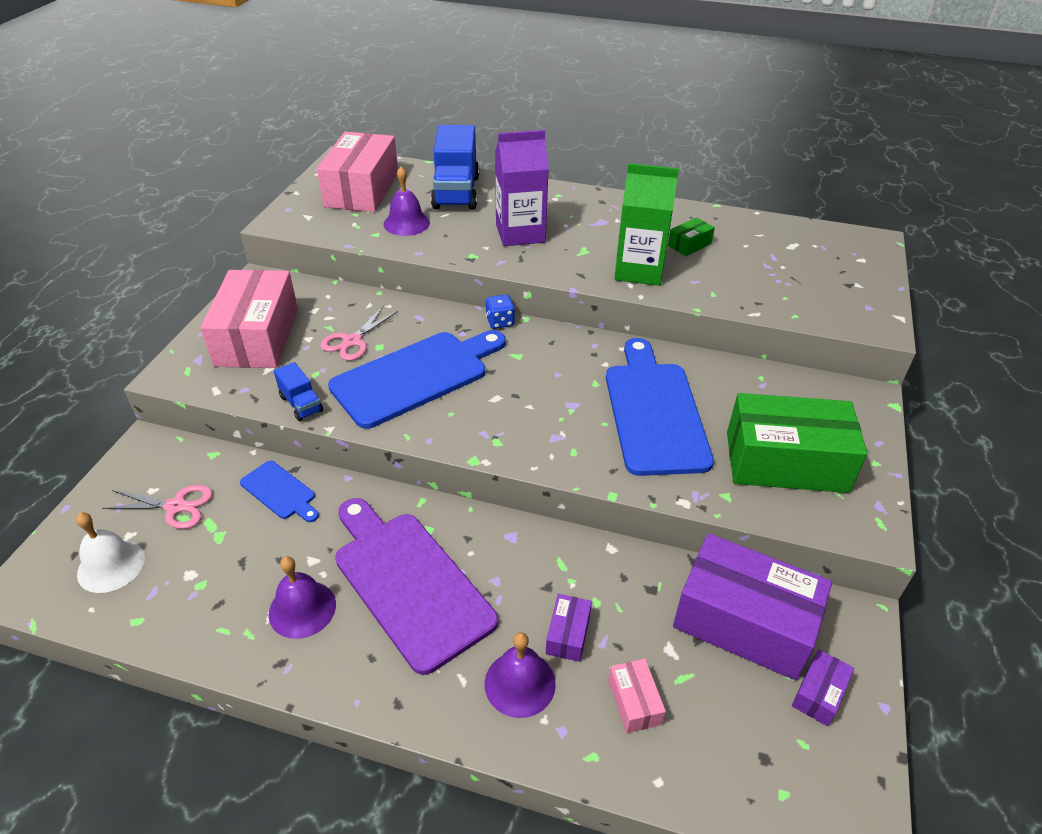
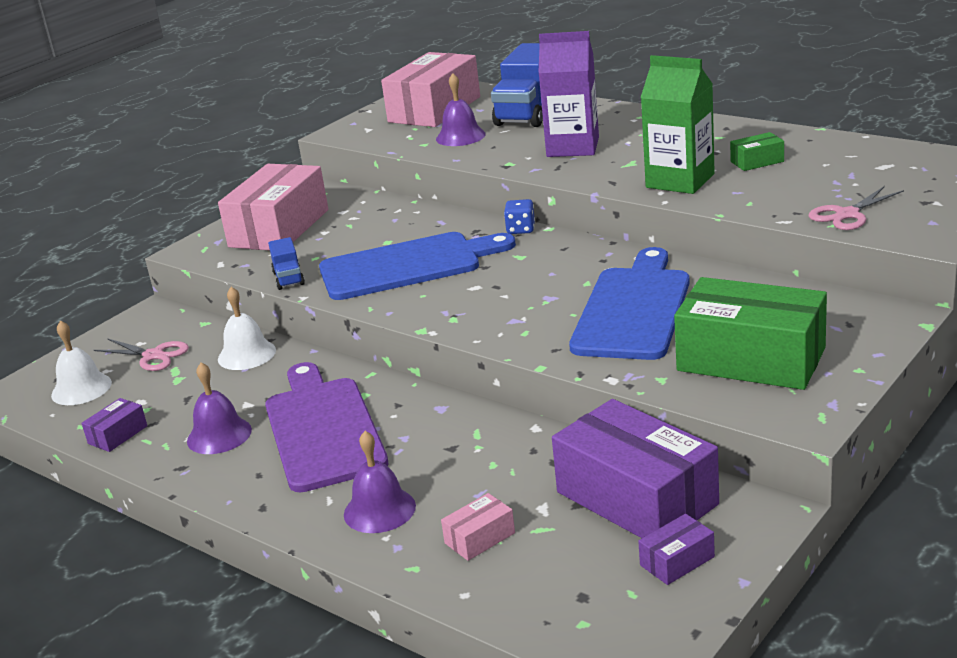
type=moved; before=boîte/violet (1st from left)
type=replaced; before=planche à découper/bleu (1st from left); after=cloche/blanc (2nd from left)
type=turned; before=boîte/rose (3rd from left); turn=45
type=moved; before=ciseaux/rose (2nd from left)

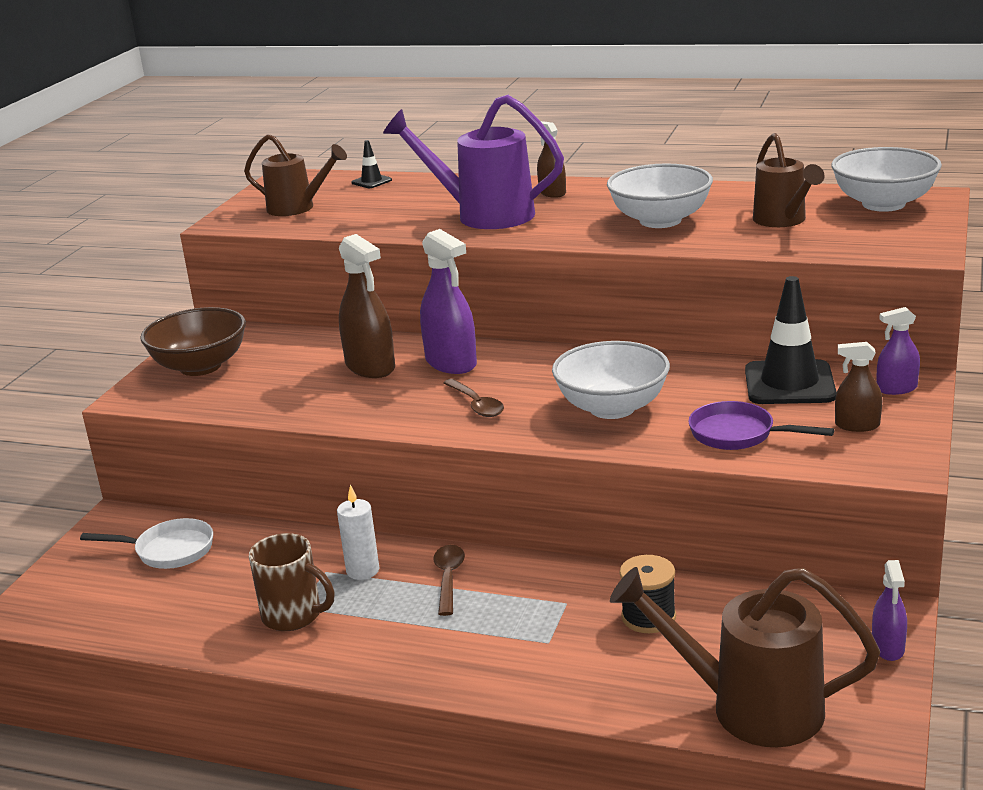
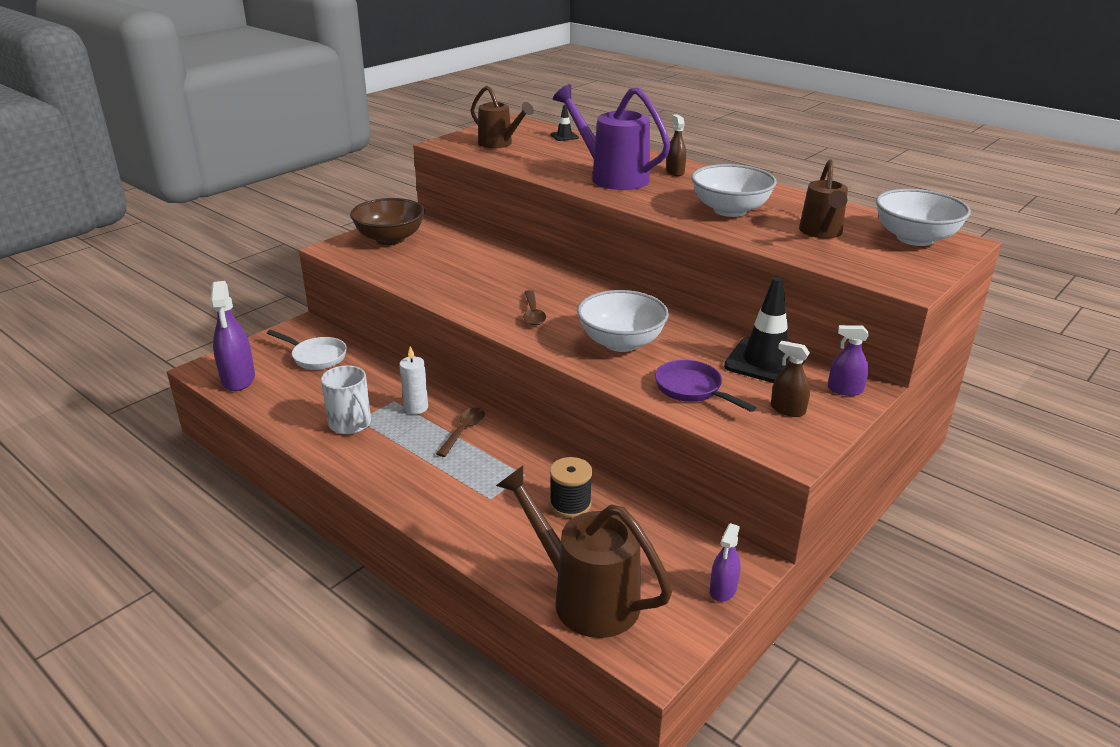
type=moved; before=vaporisateur/violet (1st from left)
type=recoloured; before=tasse/marron; after=tasse/blanc
type=removed; before=vaporisateur/marron (1st from left)

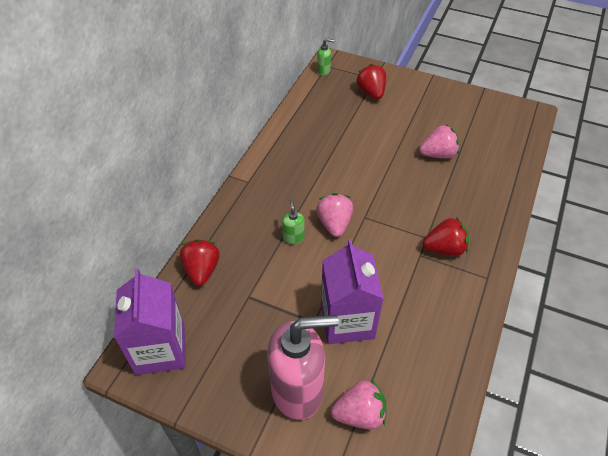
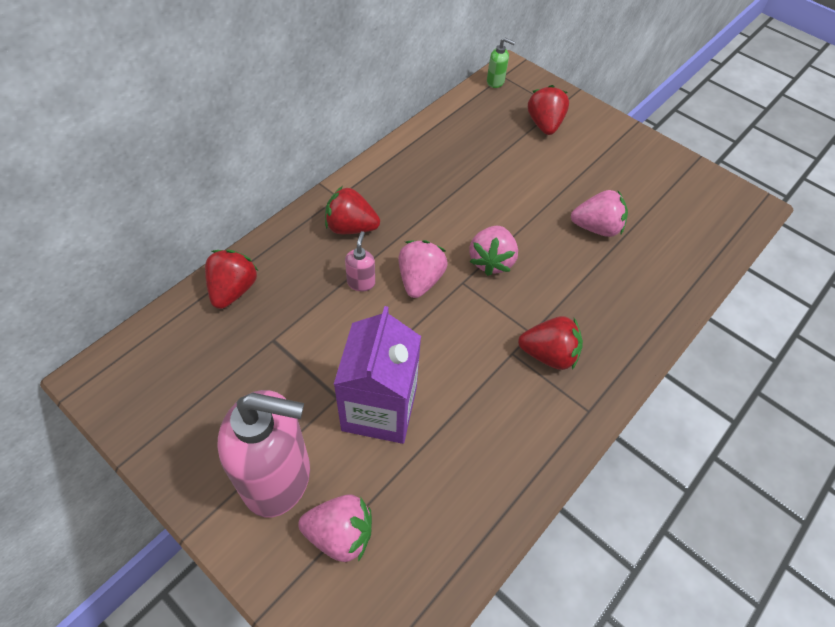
type=added; after=fraise/rouge (2nd from left)
type=recoloured; before=distributeur de savon/vert (1st from left); after=distributeur de savon/rose (2nd from left)
type=added; after=fraise/rose (3rd from left)
type=removed; before=brique de lait/violet (1st from left)

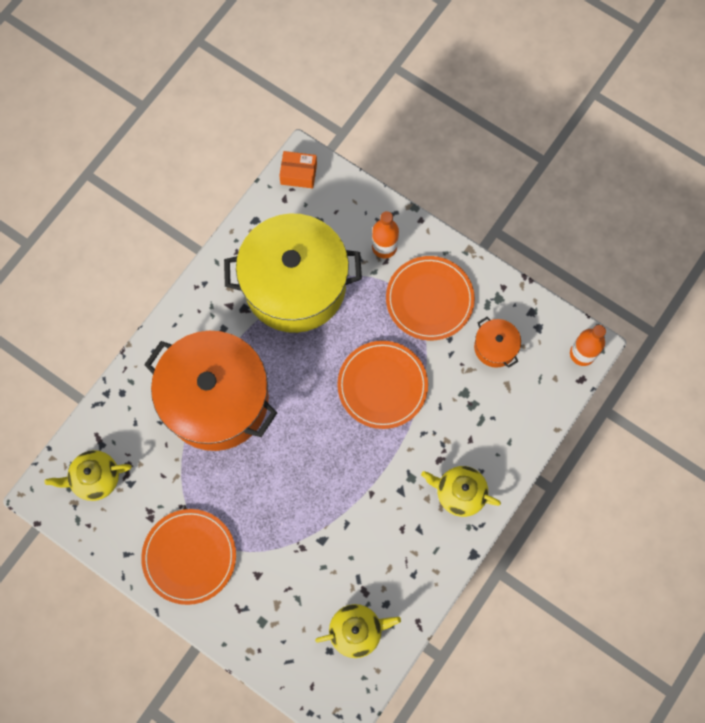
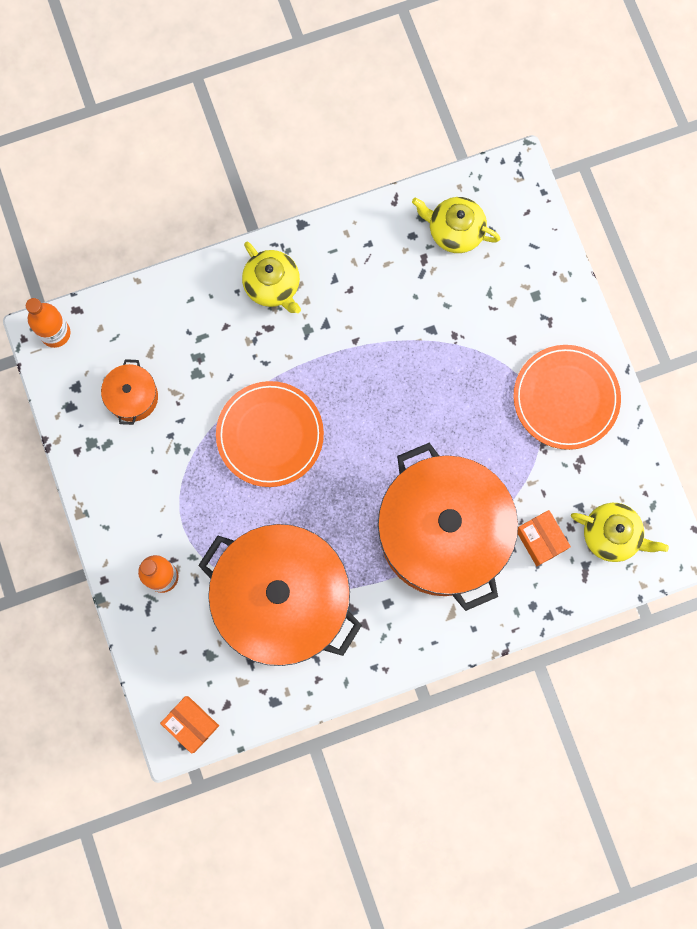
type=recoloured; before=marmite/jaune; after=marmite/orange (2nd from left)
type=added; after=boîte/orange (2nd from left)
type=removed; before=assiette/orange (3rd from left)

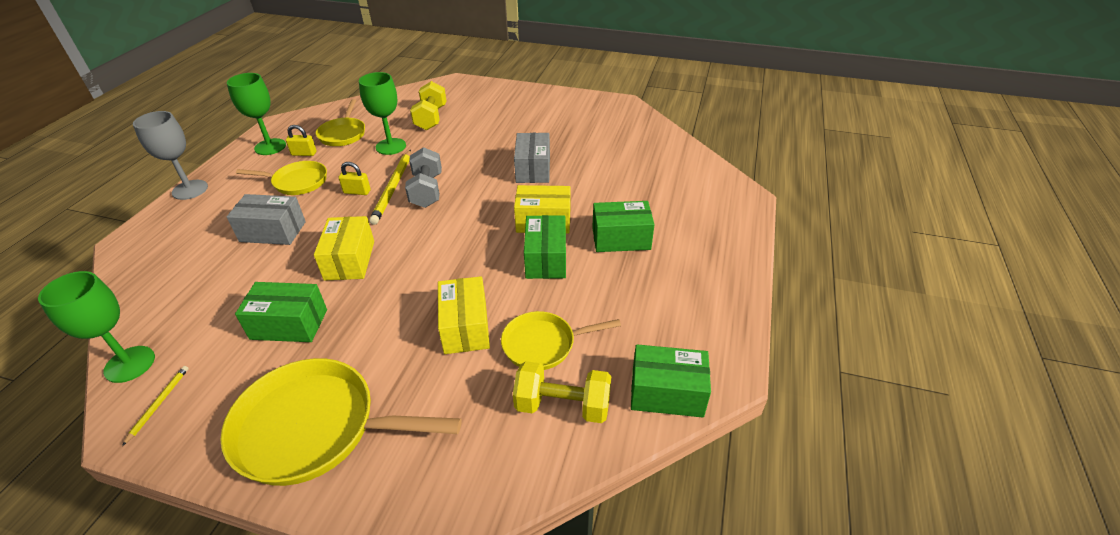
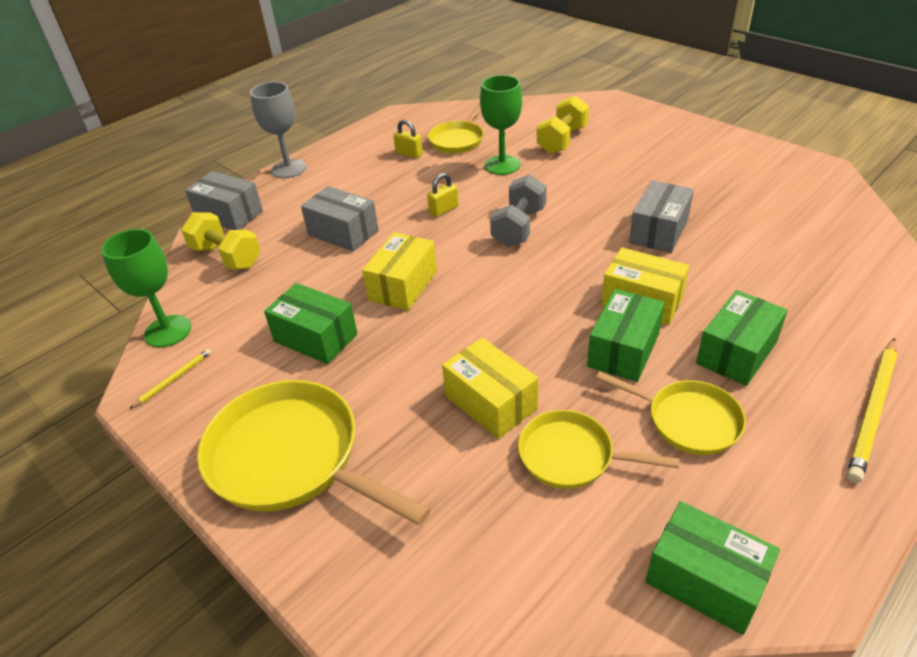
type=moved; before=haltère/jaune (2nd from left in the first image); after=haltère/jaune (1st from left)
type=added; after=boîte/gris (1st from left)
type=turned; before=cadenas/jaune (2nd from left); turn=-75
type=turned; before=boîte/jaune (2nd from left); turn=-60
type=moved; before=poêle/jaune (1st from left in the first image); after=poêle/jaune (4th from left)
type=turned; before=boîte/vert (3rd from left in the first image); turn=-75
type=moved; before=crayon/jaune (2nd from left)
type=removed; before=verre à pied/vert (2nd from left)

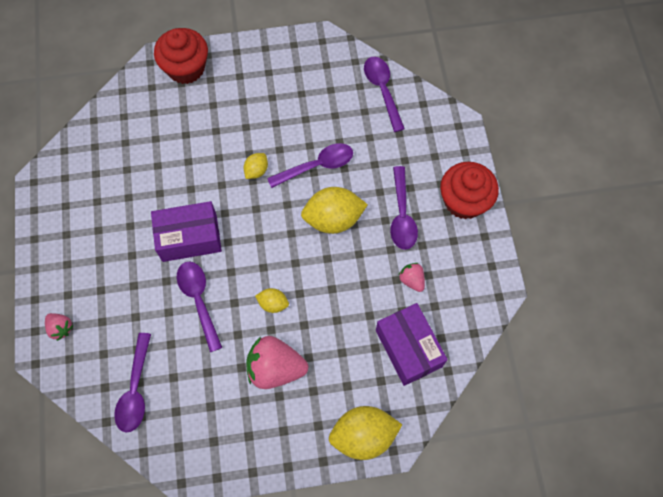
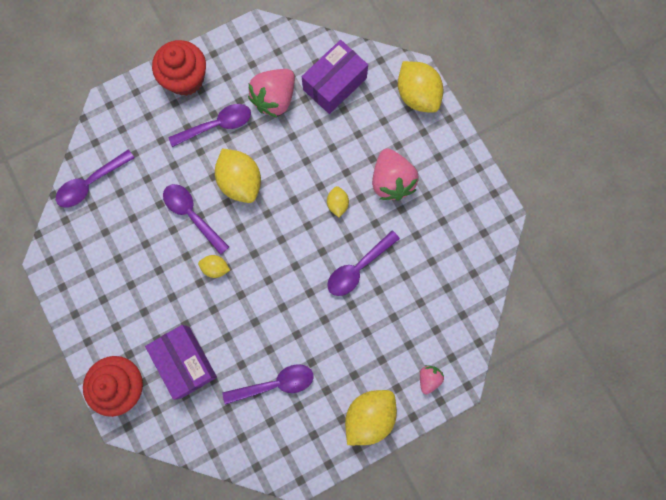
type=moved; before=boîte/violet (1st from left)
type=moved; before=cuillère/violet (1st from left in the first image); after=cuillère/violet (4th from left)
type=resized; before=fraise/rose (3rd from left in the first image); scale=1.96
type=added; after=citron/jaune (4th from left)

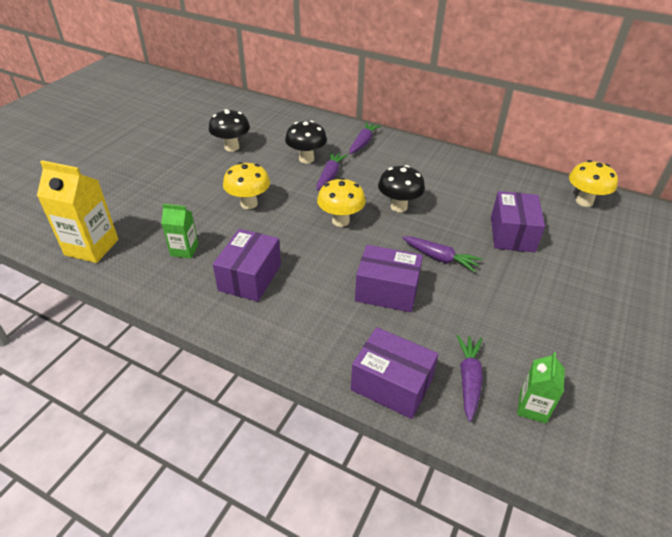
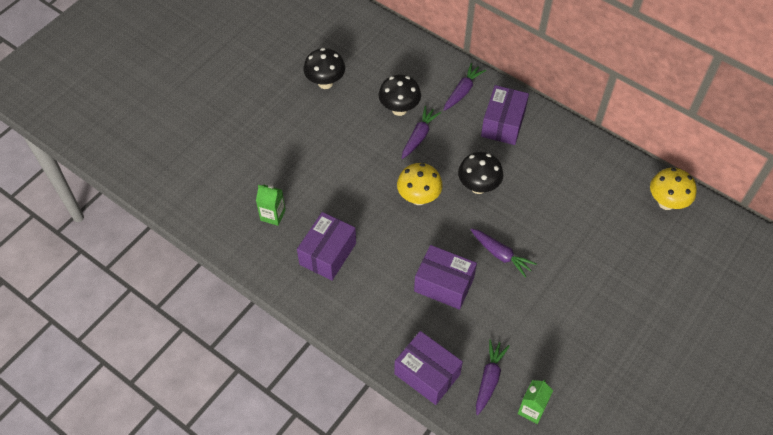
type=moved; before=boîte/violet (4th from left)
type=removed; before=brique de lait/jaune
type=removed; before=champignon/jaune (1st from left)

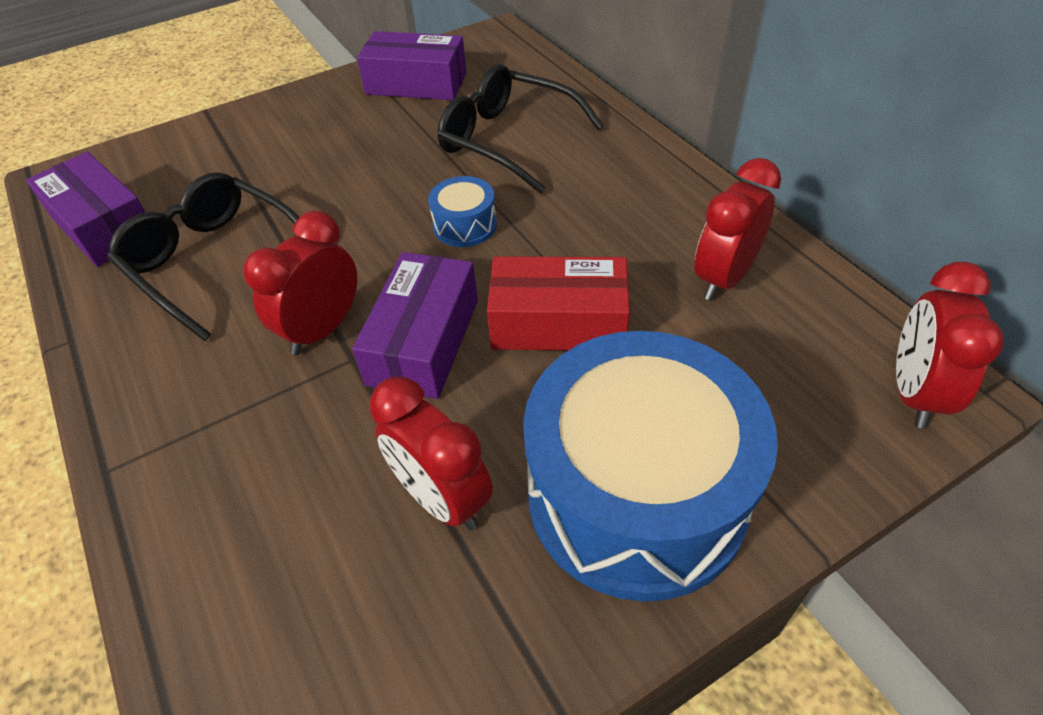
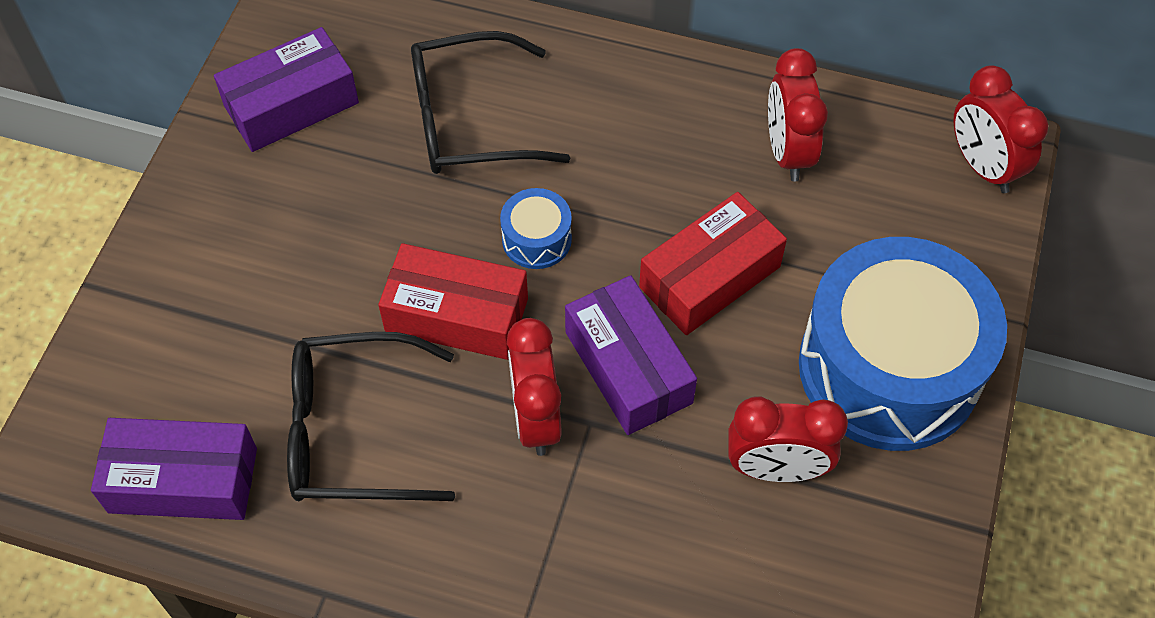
type=added; after=boîte/rouge (1st from left)

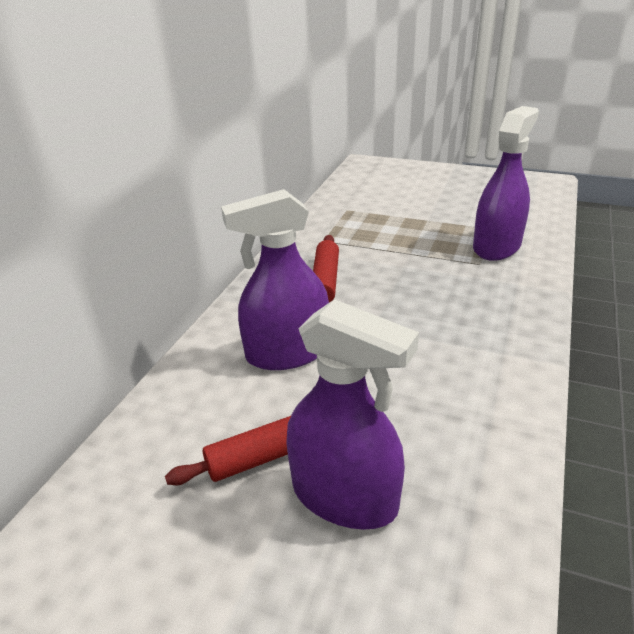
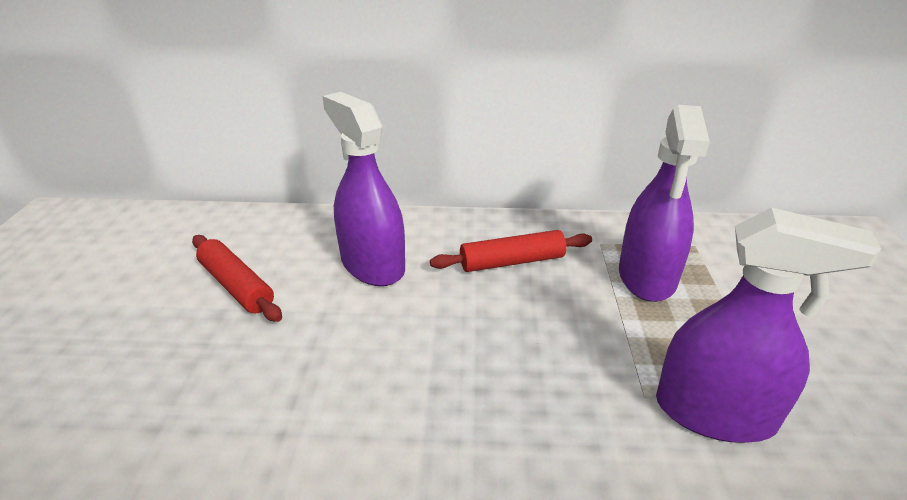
type=moved; before=vaporisateur/violet (2nd from left)

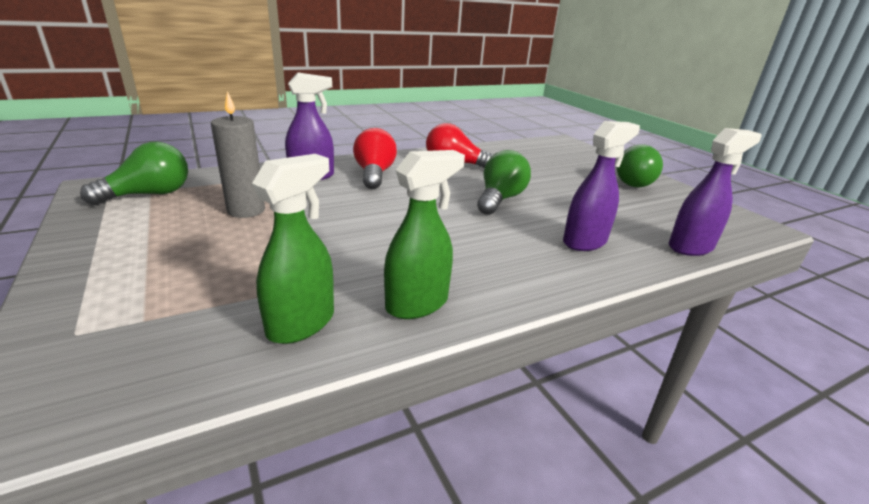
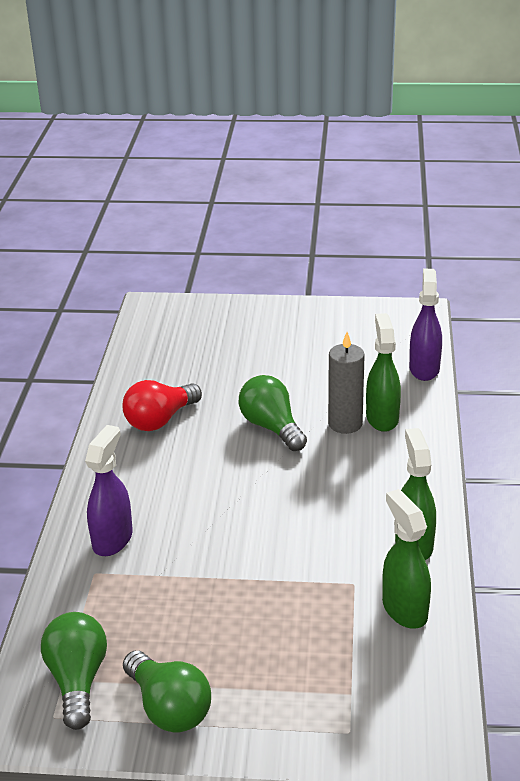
type=moved; before=ampoule/vert (3rd from left in the first image); after=ampoule/vert (2nd from left)
type=moved; before=bougie/gris
type=recoloured; before=vaporisateur/violet (2nd from left); after=vaporisateur/vert (1st from left)
type=removed; before=ampoule/rouge (1st from left)

